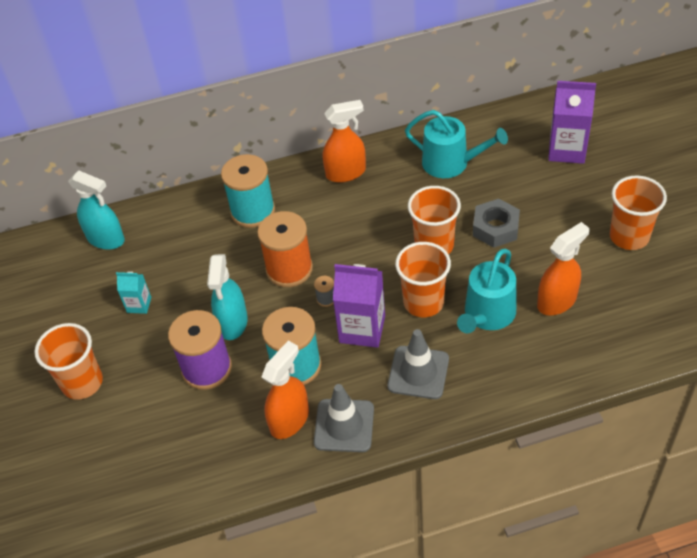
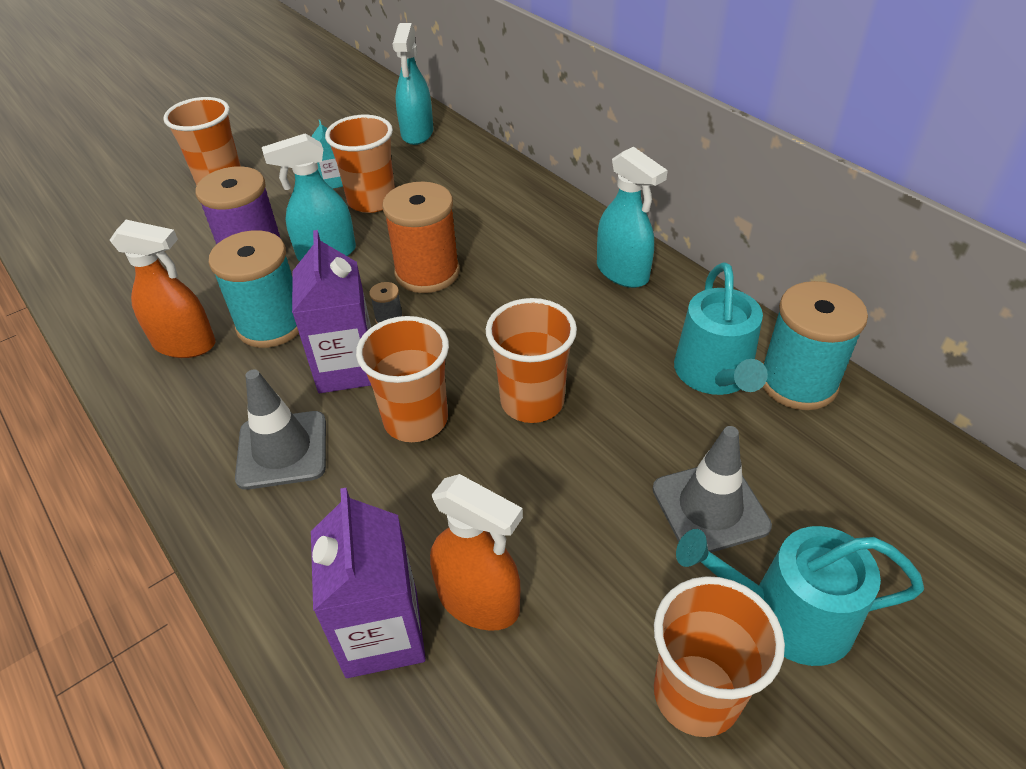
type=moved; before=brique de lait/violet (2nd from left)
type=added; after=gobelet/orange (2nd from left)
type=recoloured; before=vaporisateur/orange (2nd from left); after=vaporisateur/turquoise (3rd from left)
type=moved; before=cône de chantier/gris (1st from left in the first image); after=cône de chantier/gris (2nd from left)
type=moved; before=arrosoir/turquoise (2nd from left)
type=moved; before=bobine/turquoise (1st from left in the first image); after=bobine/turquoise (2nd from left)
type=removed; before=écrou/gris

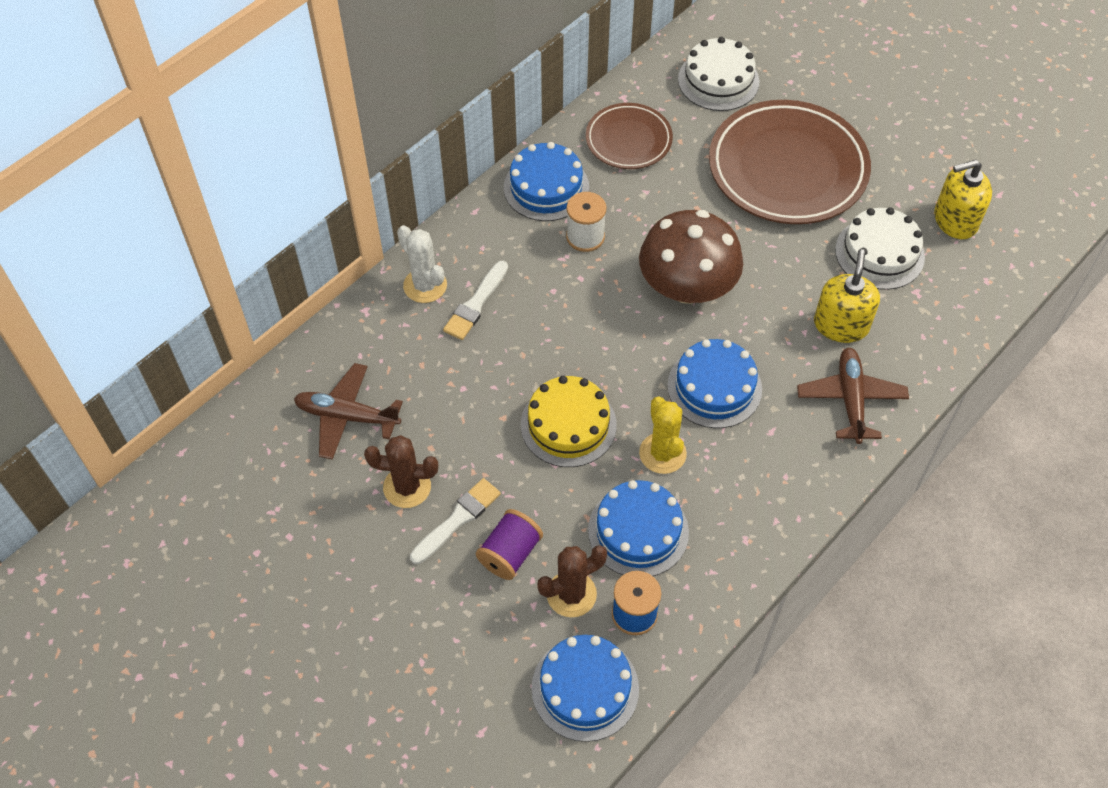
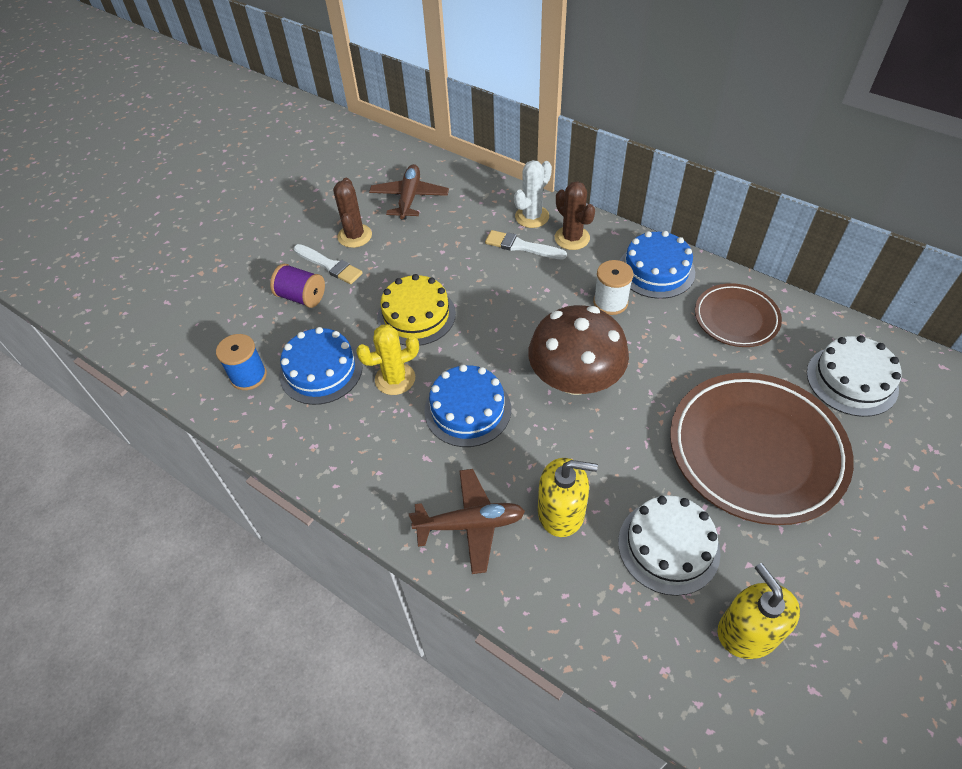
type=moved; before=cactus/marron (2nd from left)
type=removed; before=gâteau/bleu (2nd from left)

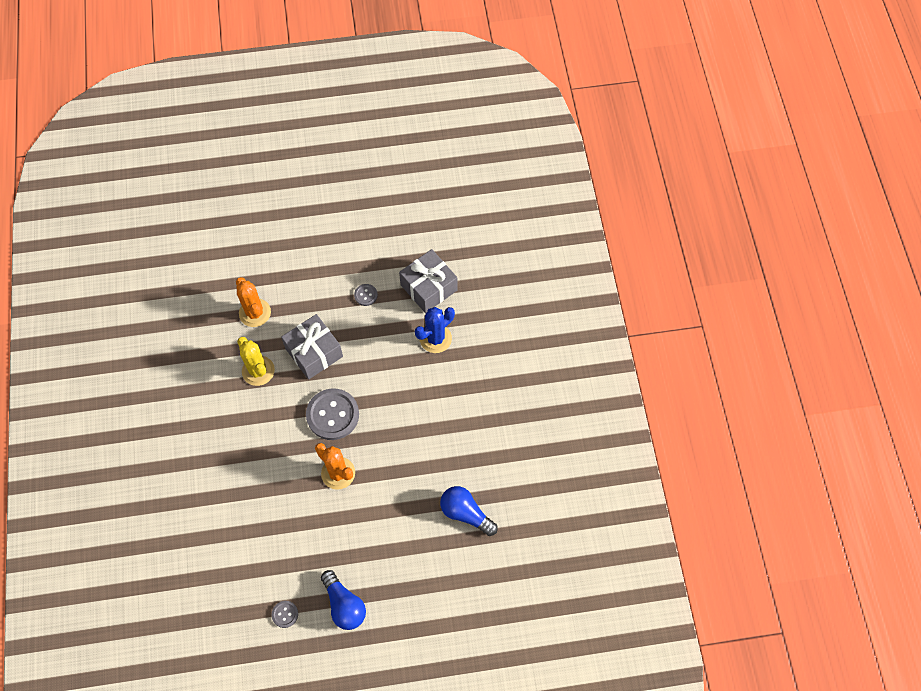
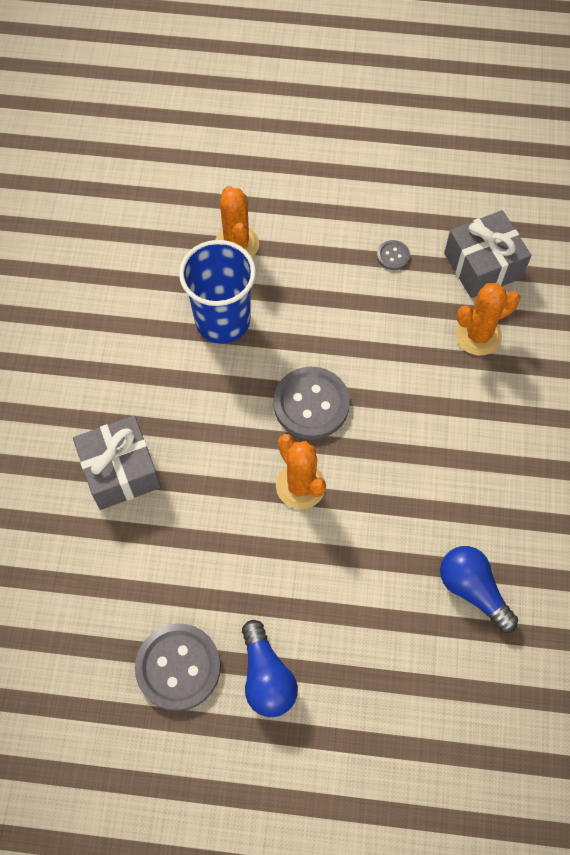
type=moved; before=cadeau/gris (1st from left)
type=resized; before=bouton/gris (1st from left); scale=2.15
type=replaced; before=cactus/jaune; after=gobelet/bleu
type=recoloured; before=cactus/bleu; after=cactus/orange (3rd from left)

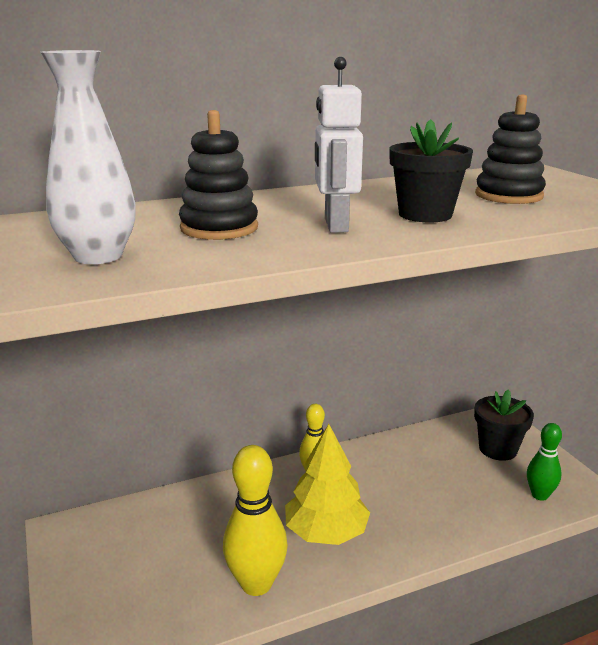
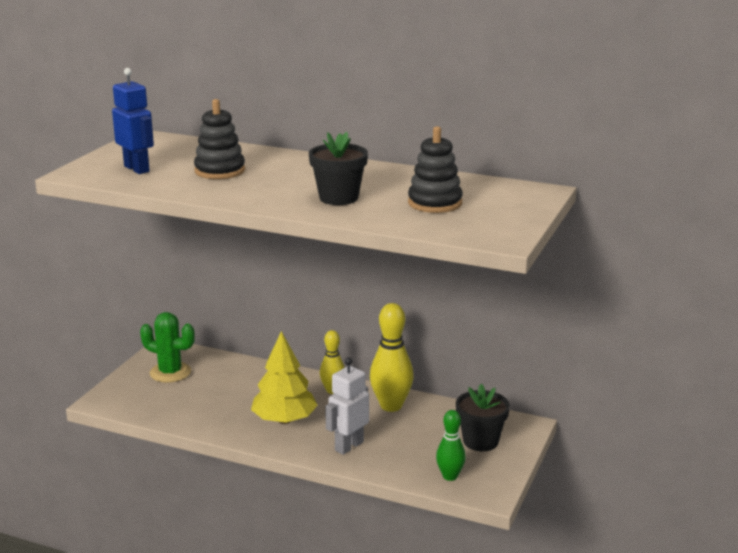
type=replaced; before=vase/blanc; after=robot/bleu
type=added; after=cactus/vert
type=moved; before=robot/blanc
type=moved; before=quille/jaune (1st from left in the first image); after=quille/jaune (2nd from left)

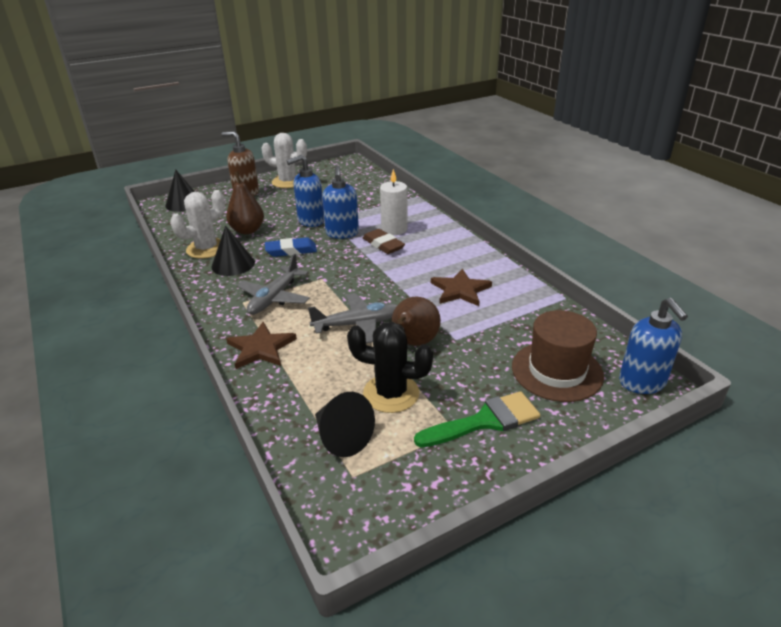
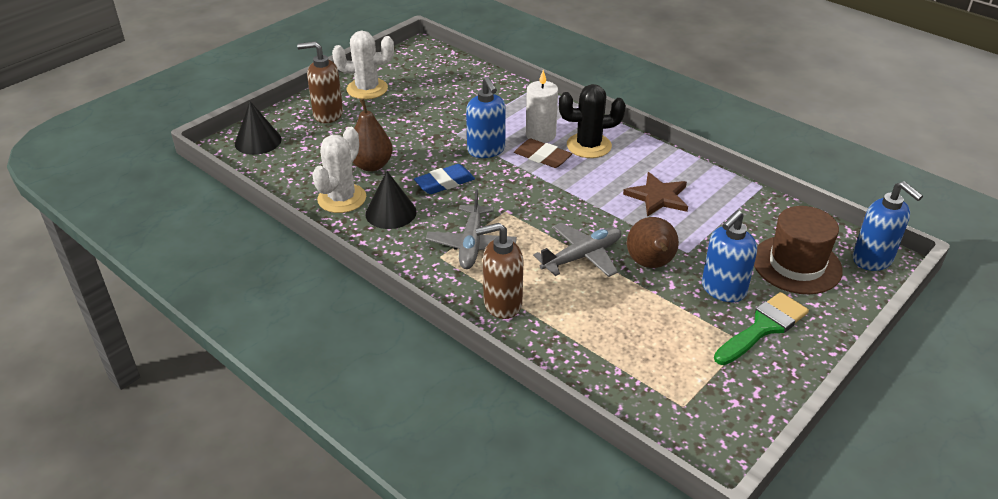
type=replaced; before=étoile/marron (1st from left); after=distributeur de savon/marron (2nd from left)
type=moved; before=cactus/noir
type=moved; before=distributeur de savon/bleu (1st from left in the first image); after=distributeur de savon/bleu (2nd from left)
type=removed; before=cône/noir (3rd from left)

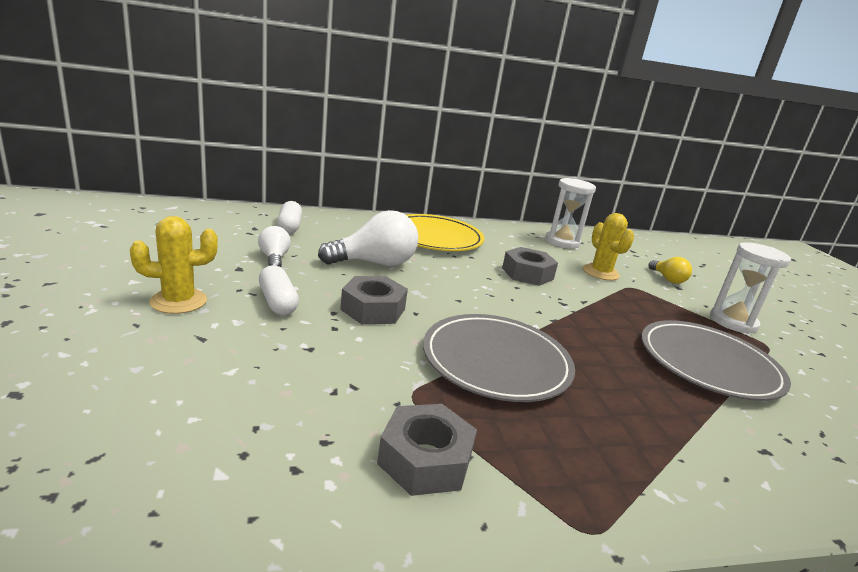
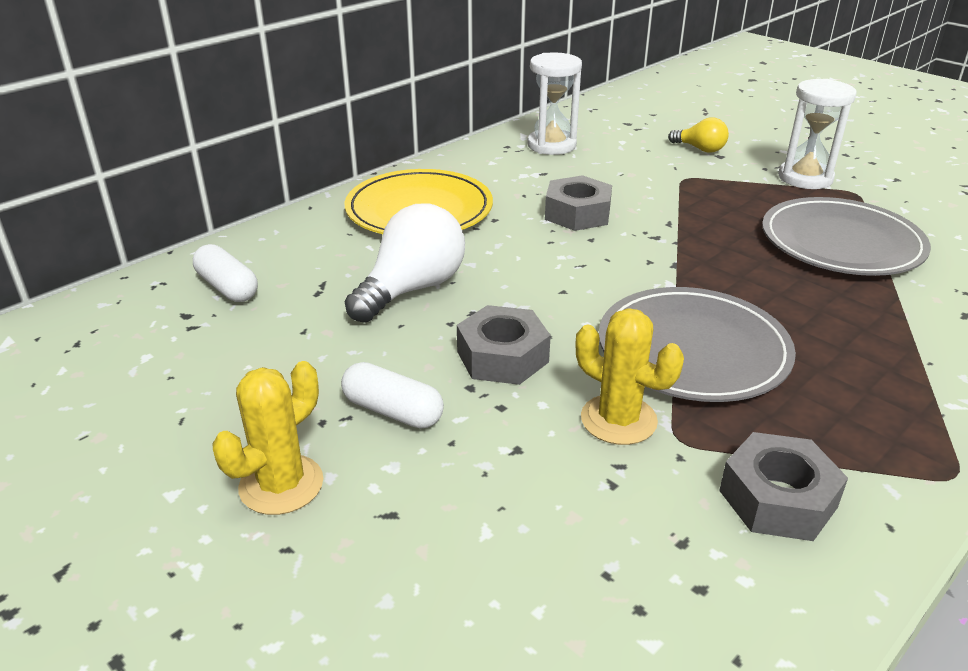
type=moved; before=cactus/jaune (2nd from left)
type=removed; before=ampoule/blanc (1st from left)

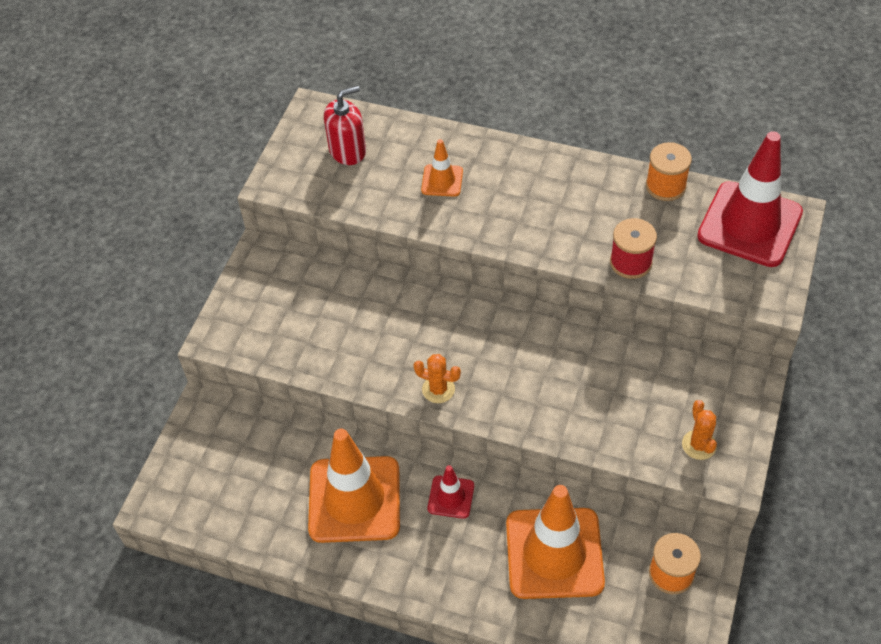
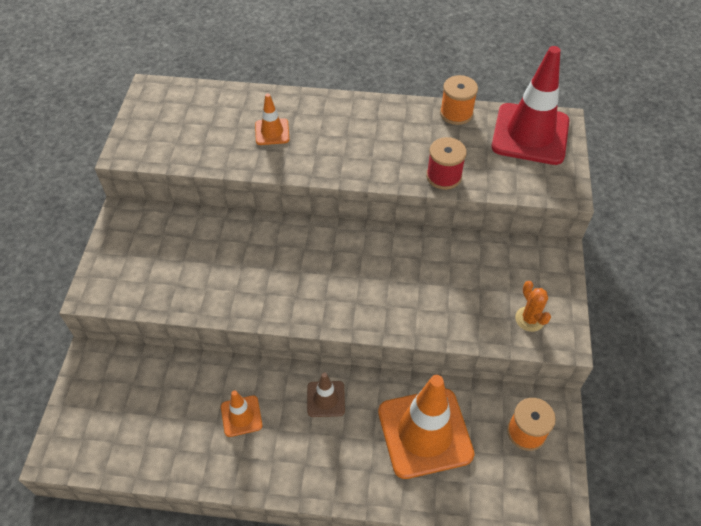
type=resized; before=cône de chantier/orange (1st from left); scale=0.47
type=recoloured; before=cône de chantier/rouge (1st from left); after=cône de chantier/marron
type=removed; before=distributeur de savon/rouge
type=removed; before=cactus/orange (1st from left)

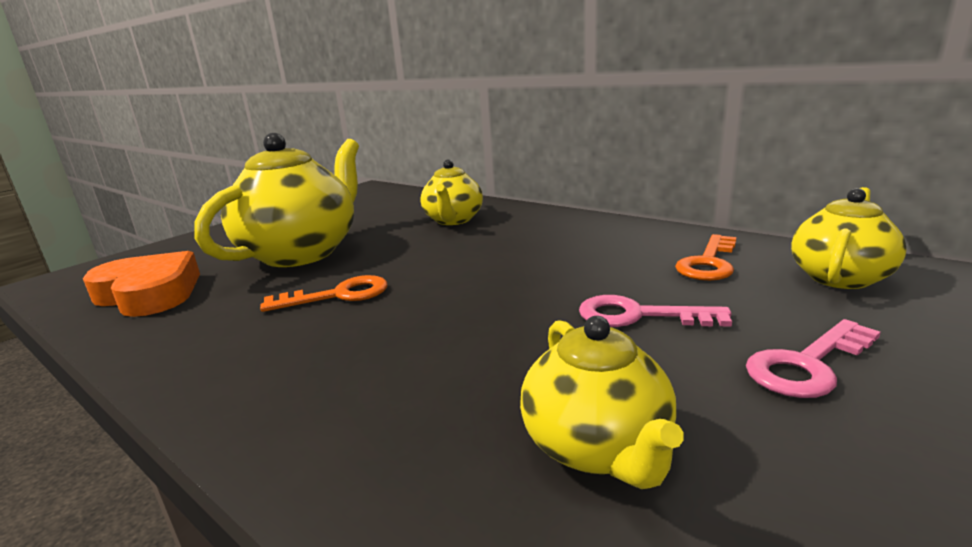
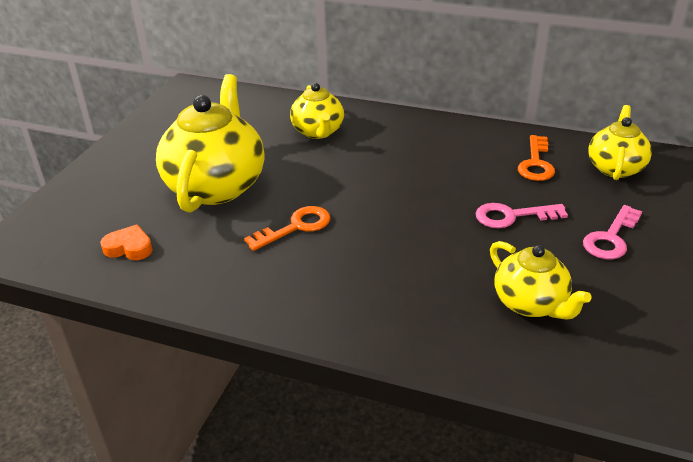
type=resized; before=cœur/orange; scale=0.54

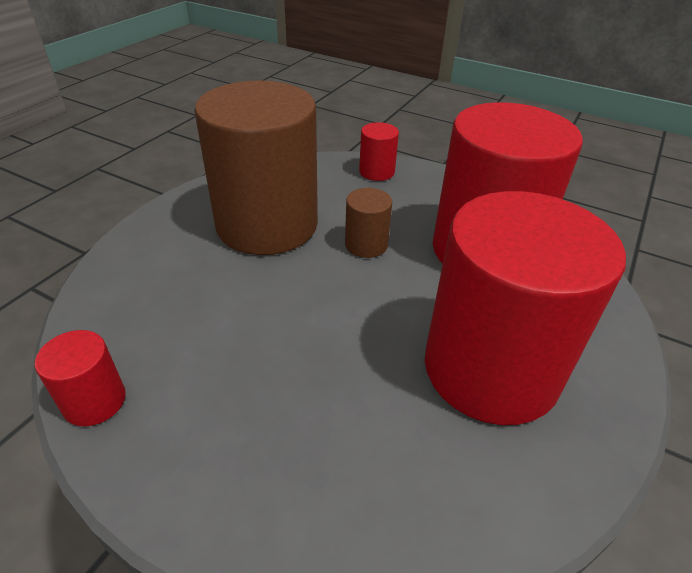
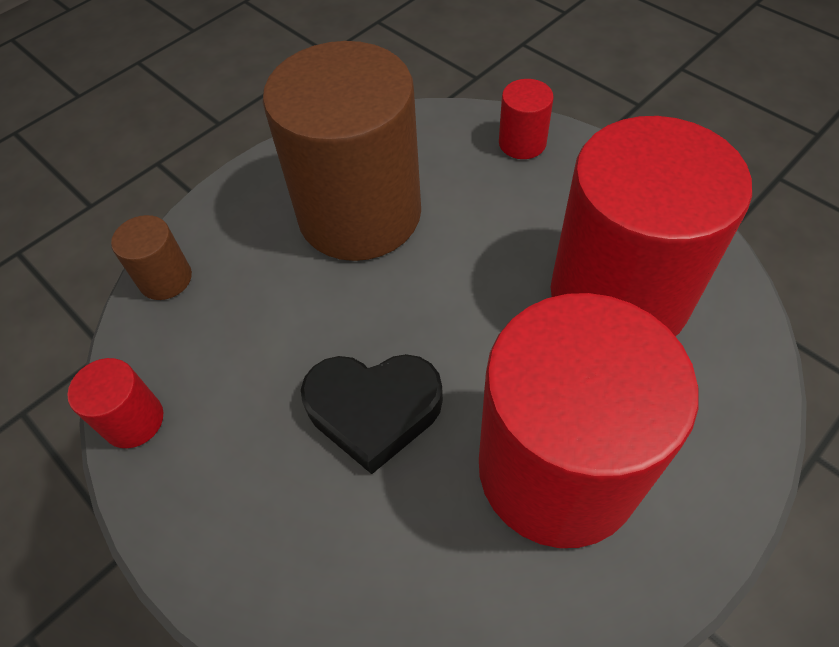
type=moved; before=cylindre/marron (2nd from left in the first image); after=cylindre/marron (1st from left)
type=added; after=cœur/noir

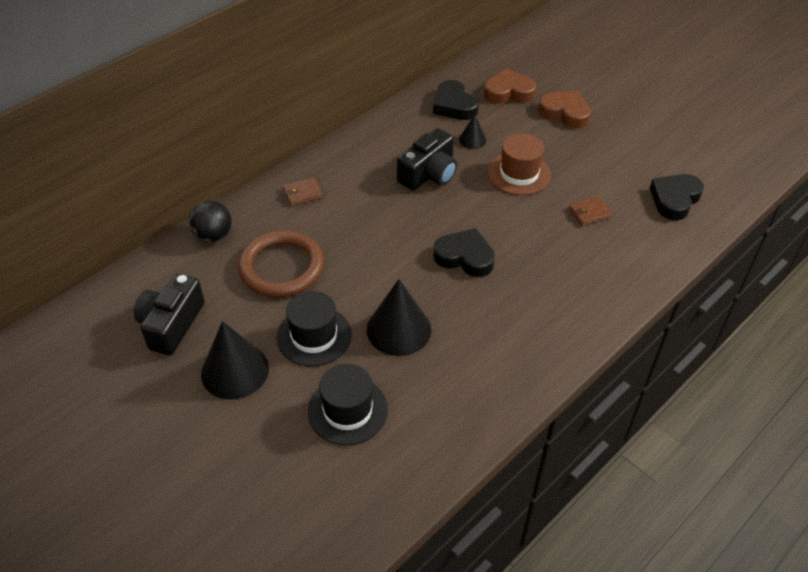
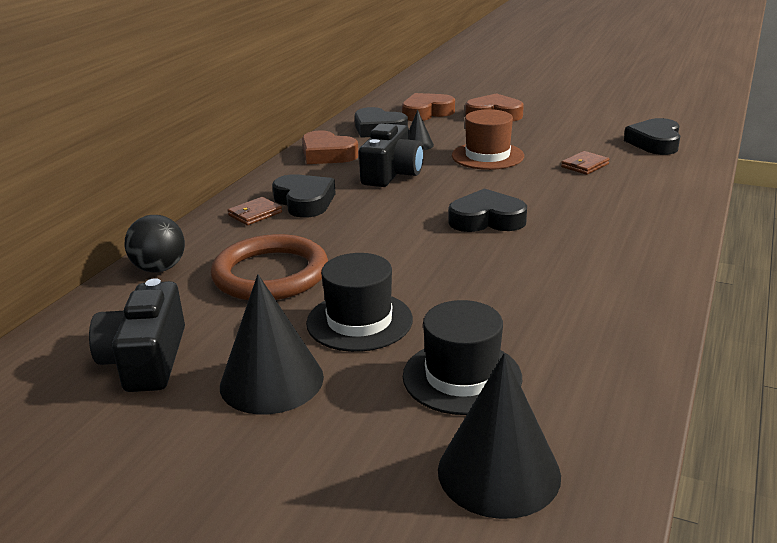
type=added; after=cœur/noir (1st from left)
type=added; after=cœur/marron (1st from left)
type=moved; before=cône/noir (2nd from left in the first image); after=cône/noir (3rd from left)

